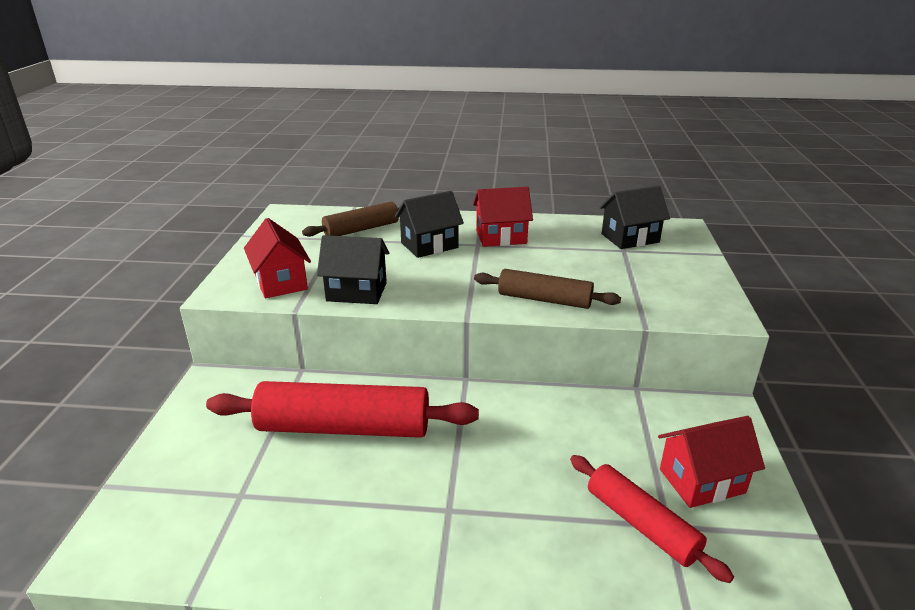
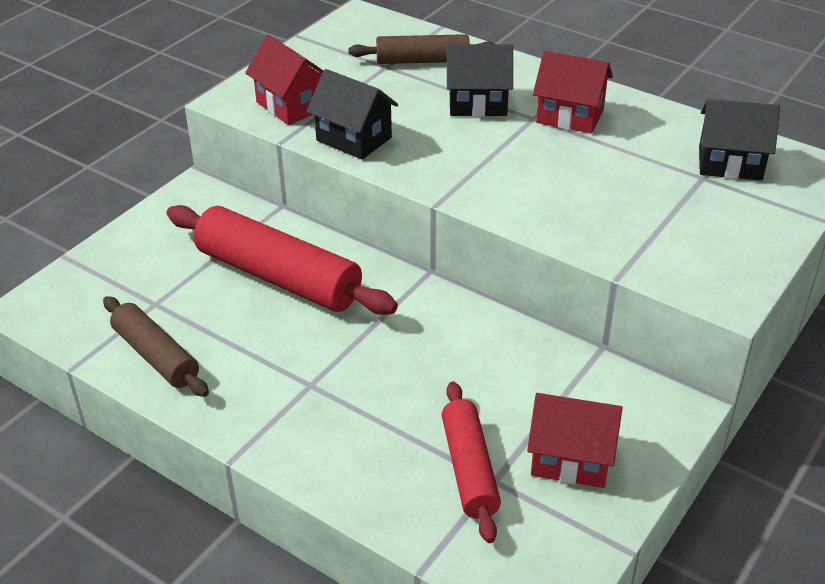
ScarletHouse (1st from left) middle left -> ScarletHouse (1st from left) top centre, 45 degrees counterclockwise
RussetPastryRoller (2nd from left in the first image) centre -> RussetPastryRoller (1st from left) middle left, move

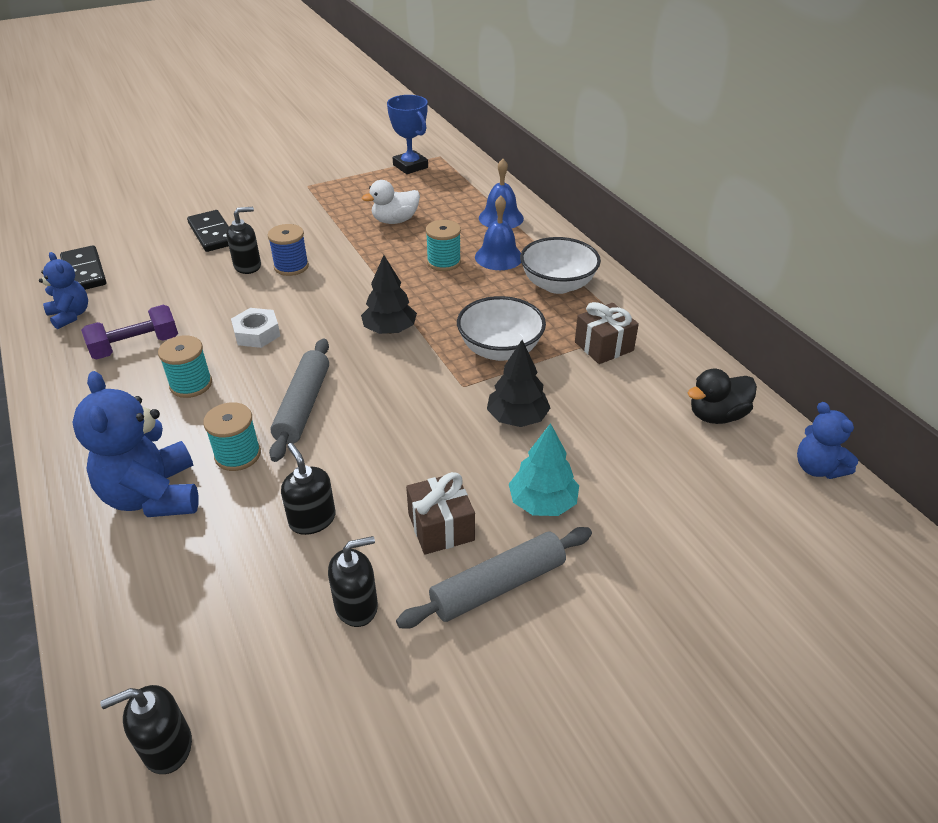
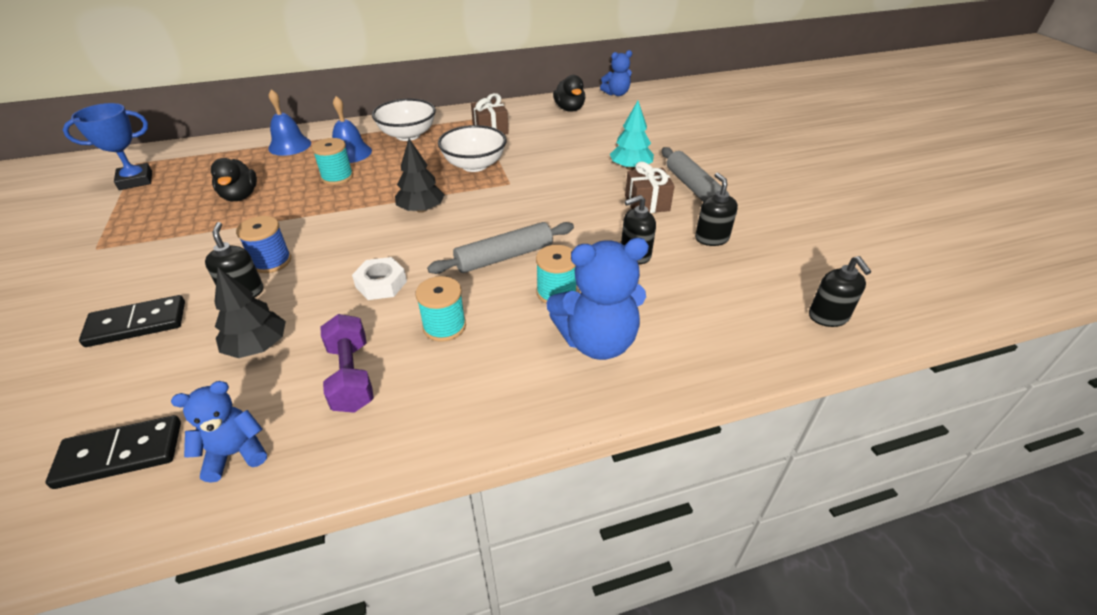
GreyPastryRoller (1st from left) middle left -> GreyPastryRoller (1st from left) centre, 45 degrees counterclockwise
PureWhiteDuck top centre -> EbonyDuck (1st from left) top left
EbonyToyTree (2nd from left in the first image) centre -> EbonyToyTree (1st from left) middle left, move

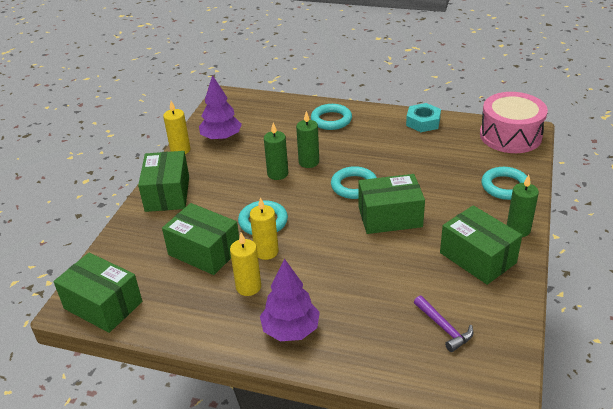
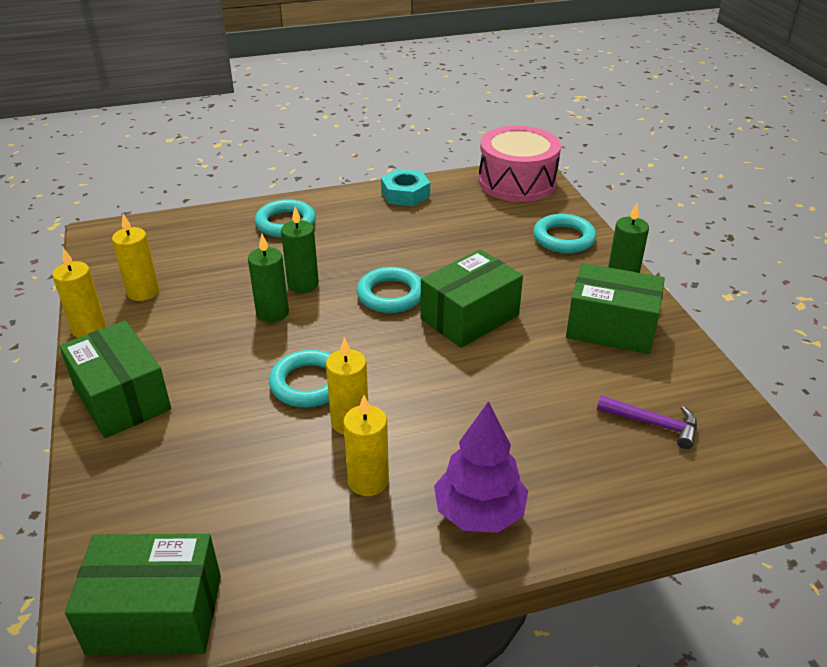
LeafGreenParcel (3rd from left) middle left -> none
RoyalPurpleToyTree (1st from left) top centre -> YellowCandle (2nd from left) middle left

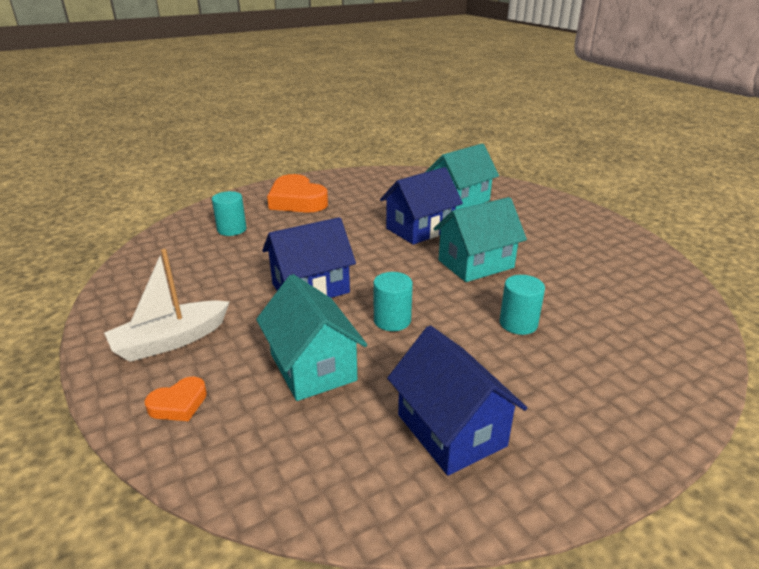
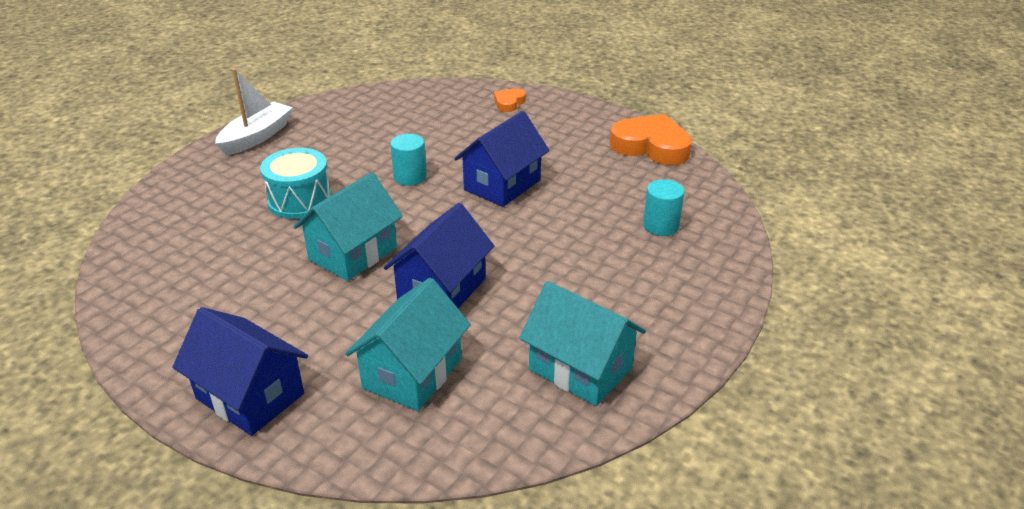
PureWhiteToyBoat middle left -> PureWhiteToyBoat top left, move
TealHouse (1st from left in the first image) centre -> TealHouse (3rd from left) bottom centre, move
BrightOrangeHeartShape (2nd from left) centre -> BrightOrangeHeartShape (2nd from left) top centre, move
BlueHouse (3rd from left in the first image) bottom centre -> BlueHouse (1st from left) bottom left, move
TealSolidCylinder (3rd from left) middle right -> TealDrum middle left

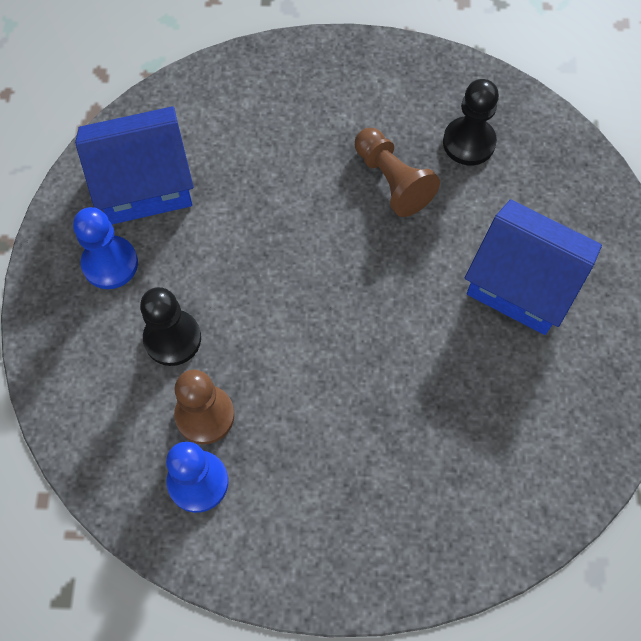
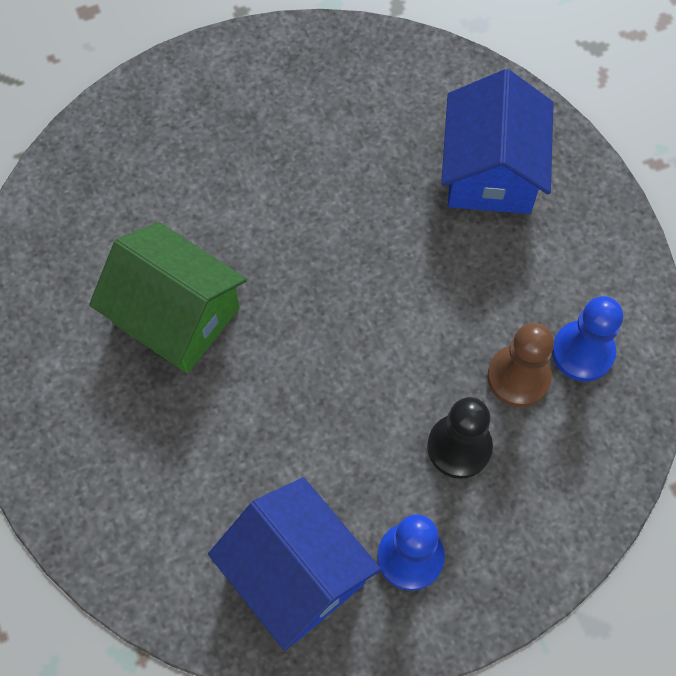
RussetPawn (2nd from left) top centre -> LeafGreenHouse middle left
EbonyPawn (2nd from left) top right -> none
BlueHouse (2nd from left) middle right -> BlueHouse (2nd from left) top right, move

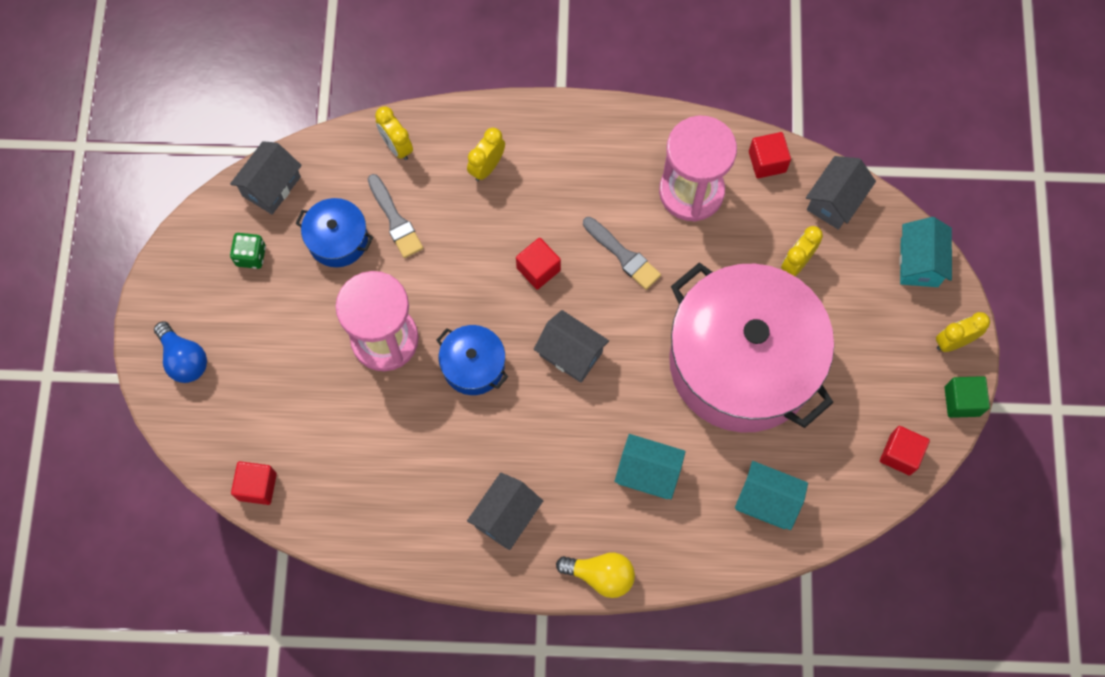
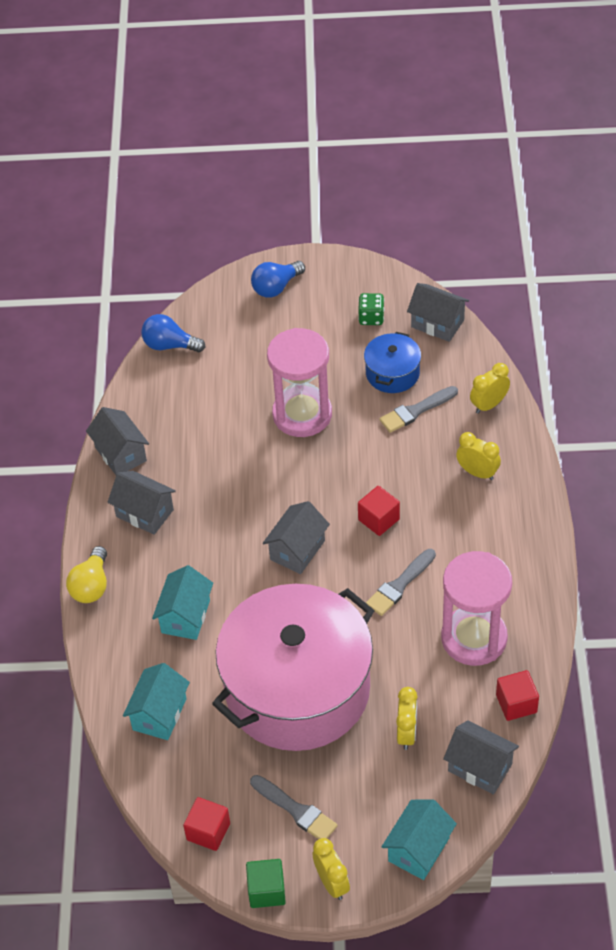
ScarletBlock (1st from left) bottom left -> BlueLightBulb (1st from left) middle left
BlueCookingPot (2nd from left) centre -> none
YellowAlarmClock (3rd from left in the first image) middle right -> YellowAlarmClock (2nd from left) bottom centre, 60 degrees clockwise
TealHouse (3rd from left) middle right -> TealHouse (3rd from left) bottom right, 60 degrees counterclockwise
none -> GreyHouse (1st from left) middle left
none -> GreyPaintbrush (1st from left) bottom centre

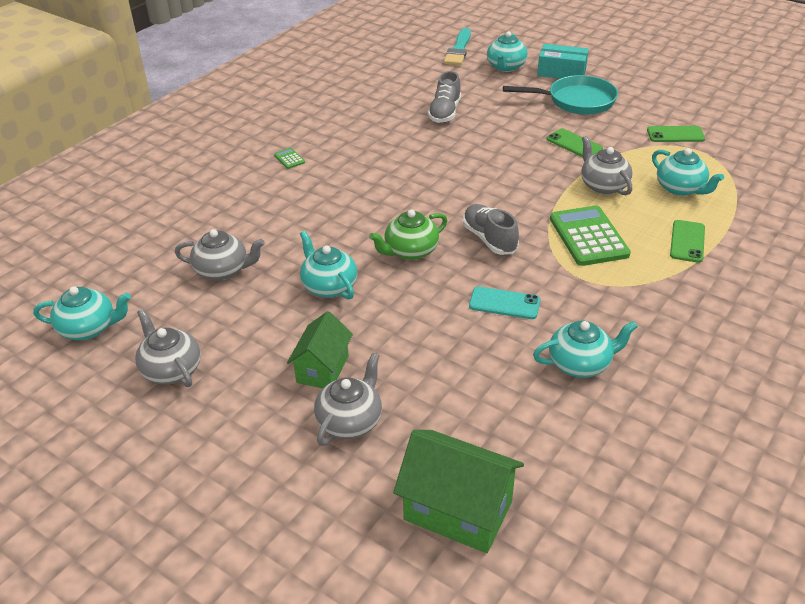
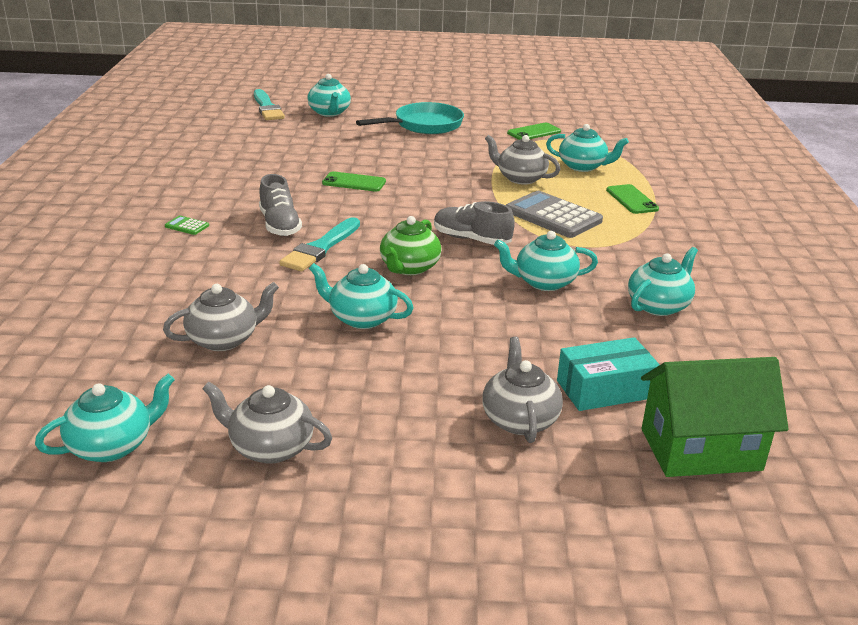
LeafGreenHouse (1st from left) centre -> none
GreyLaceUpShoe (1st from left) top centre -> GreyLaceUpShoe (1st from left) top left, move
TealSmartphone centre -> TealChinaTeapot (4th from left) centre
TealParcel top right -> TealParcel middle right, move
LeafGreenSmartphone (1st from left) top right -> LeafGreenSmartphone (1st from left) top centre, move
LeafGreenAddingMachine (2nd from left) middle right -> GreyAddingMachine centre
none -> TealPaintbrush (2nd from left) centre

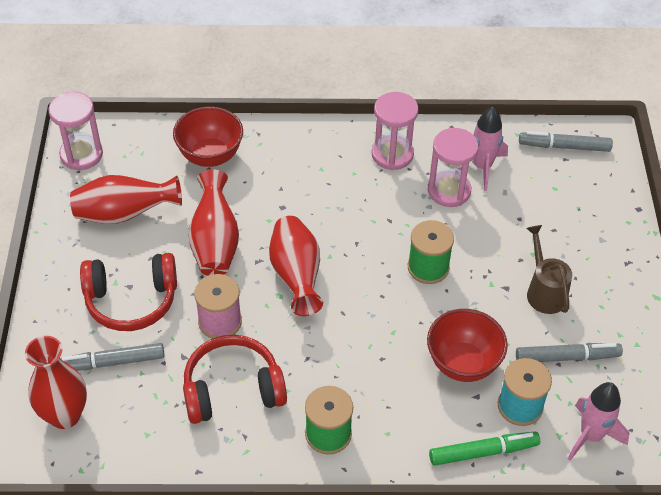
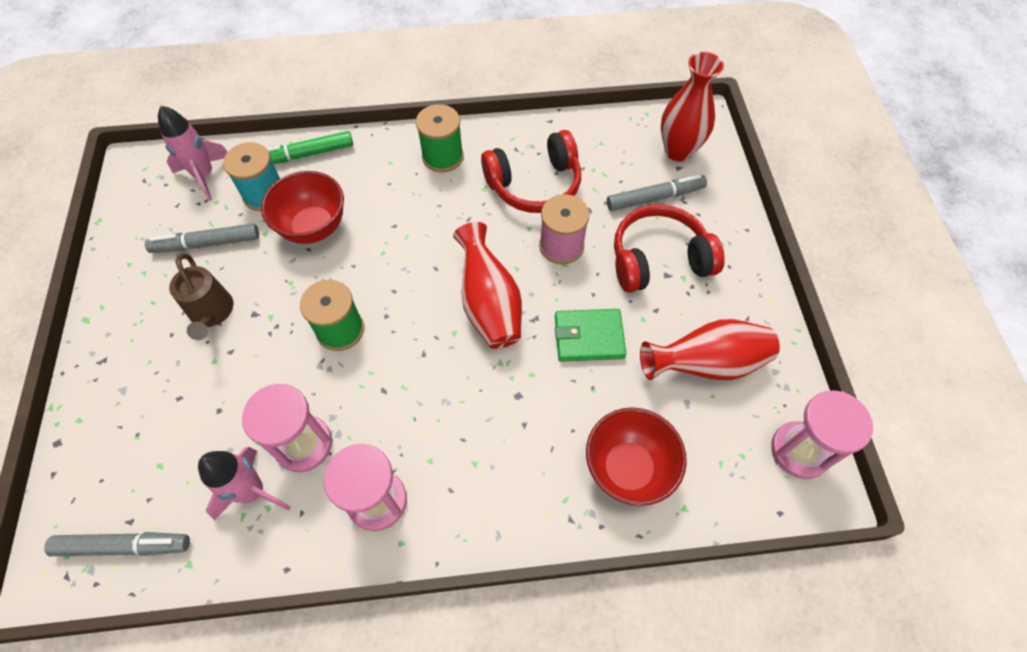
ScarletVase (3rd from left) middle left -> LeafGreenCardWallet centre

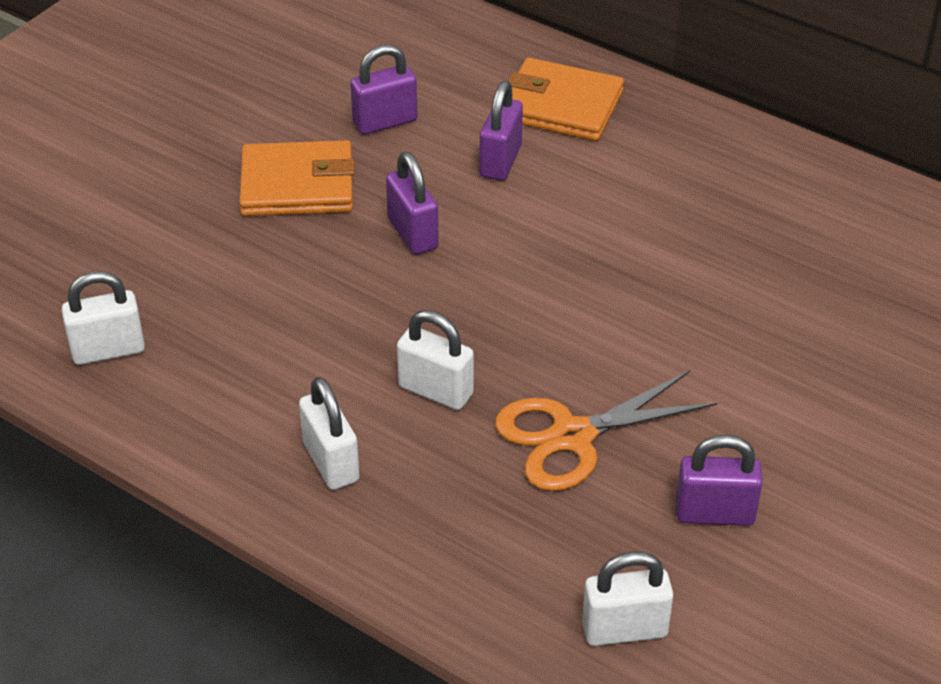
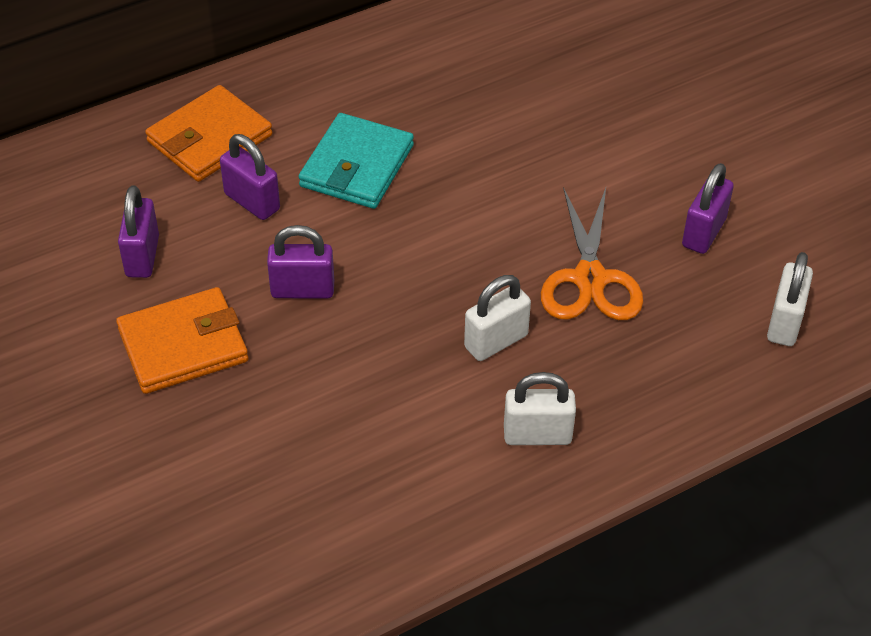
PureWhiteSmallLock (1st from left) middle left -> none
BrightOrangeCardWallet (1st from left) top left -> BrightOrangeCardWallet (1st from left) middle left, 45 degrees clockwise
none -> TealCardWallet top centre

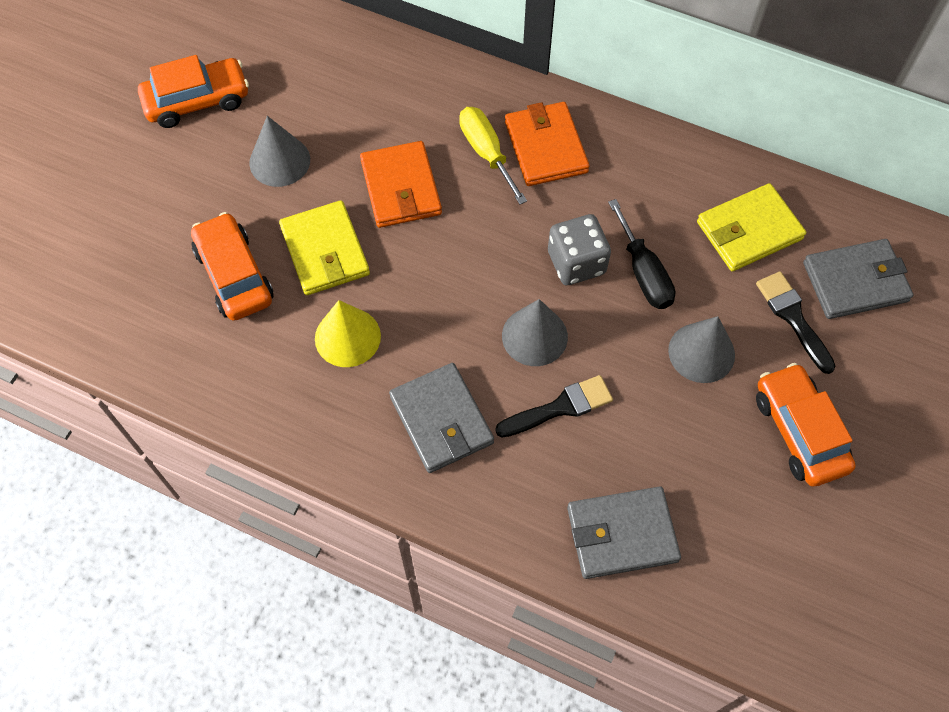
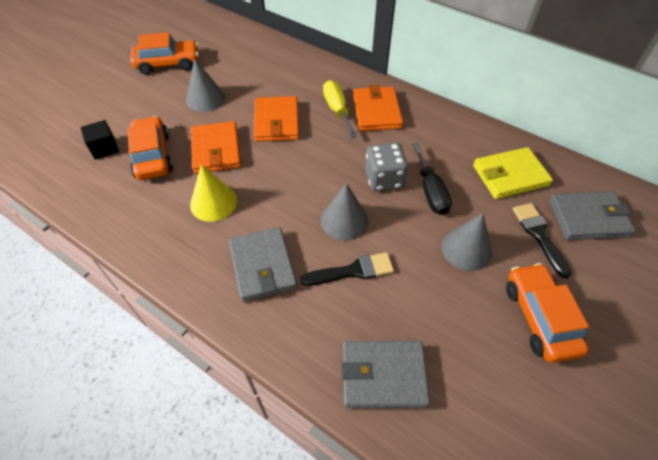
YellowCardWallet (1st from left) centre -> BrightOrangeCardWallet (1st from left) top left
none -> EbonyBlock top left

